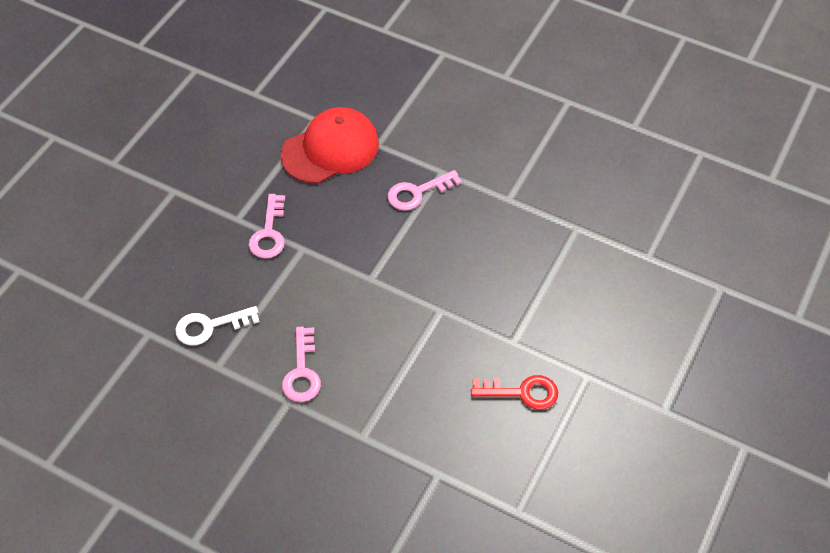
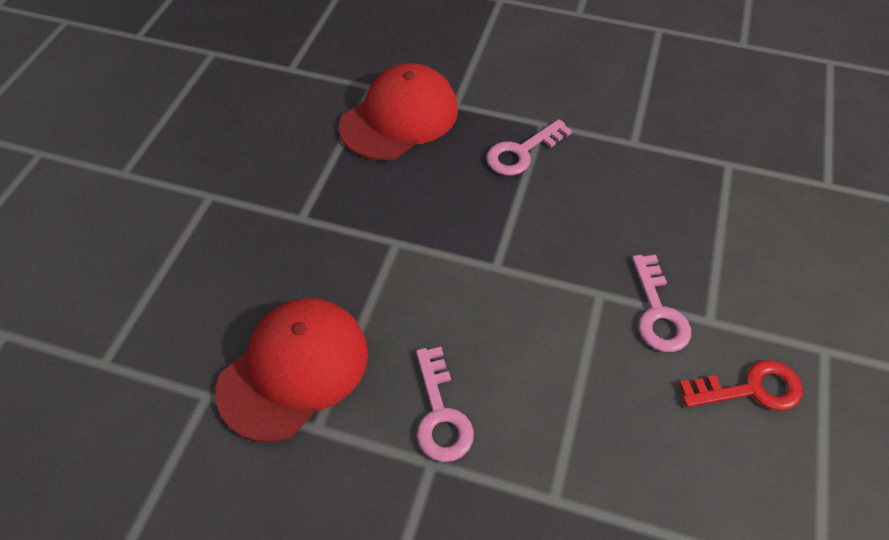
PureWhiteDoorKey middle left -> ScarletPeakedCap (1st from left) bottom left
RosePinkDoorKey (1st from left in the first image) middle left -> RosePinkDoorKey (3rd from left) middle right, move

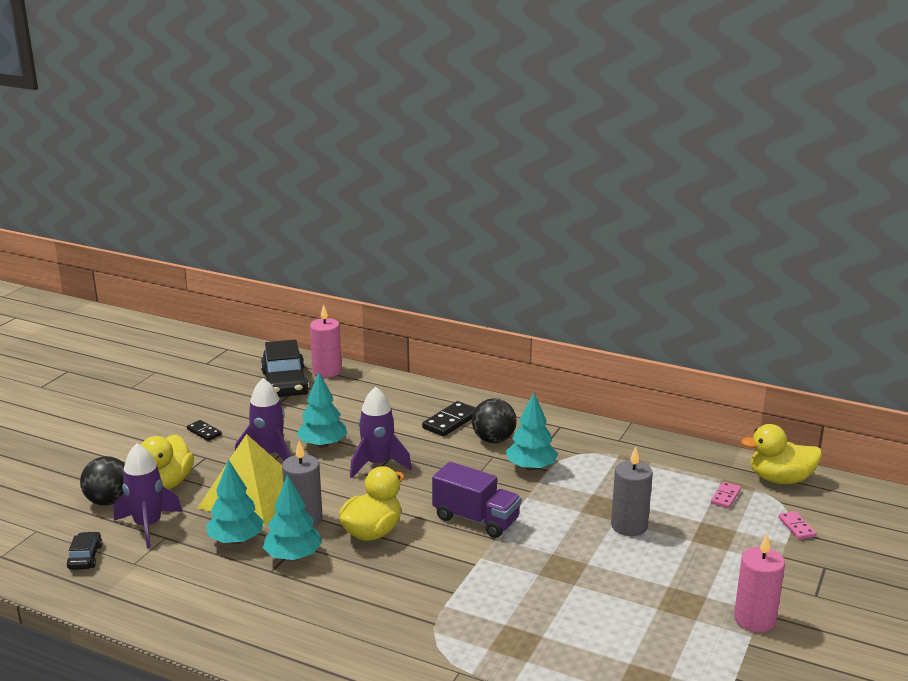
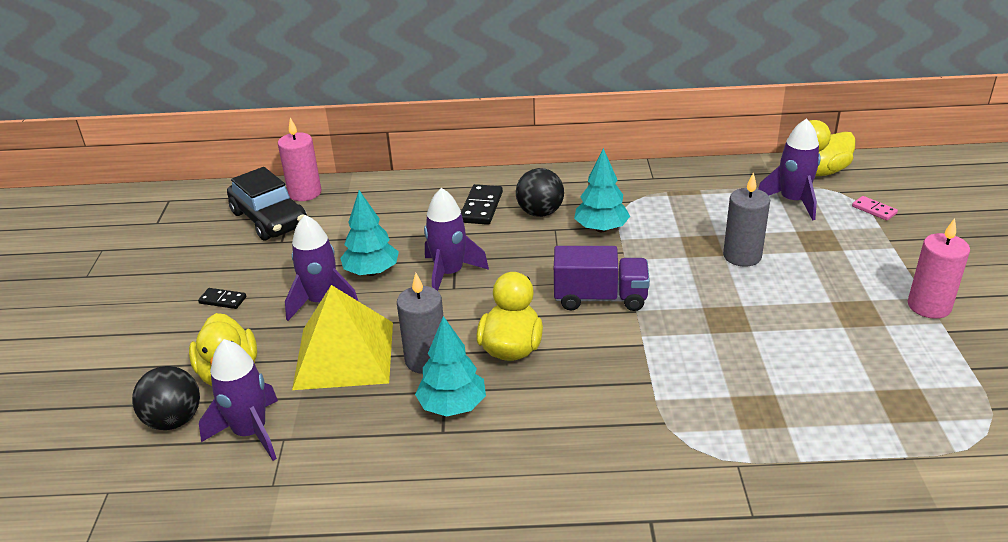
EbonyAutomobile (1st from left) bottom left -> none
TealToyTree (1st from left) bottom left -> none
RosePinkDominoPiece (1st from left) bottom right -> RoyalPurpleToyRocket (4th from left) top right

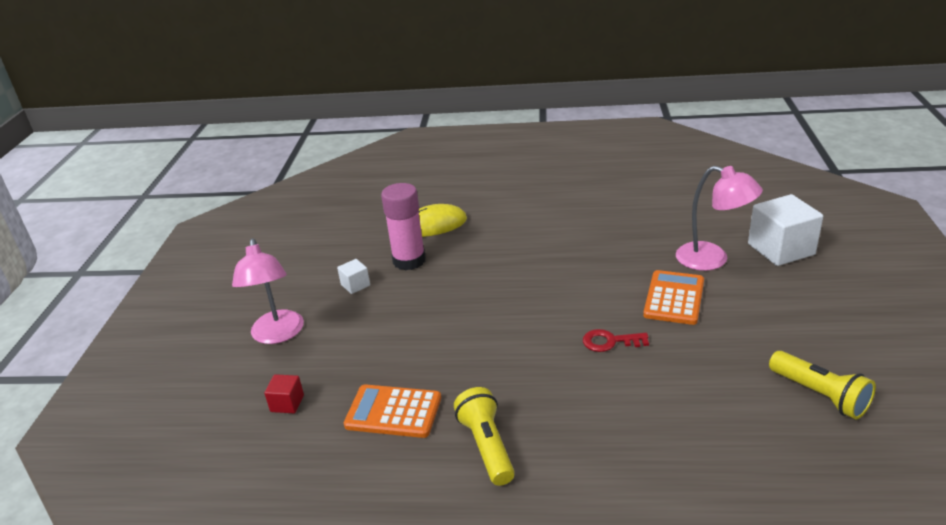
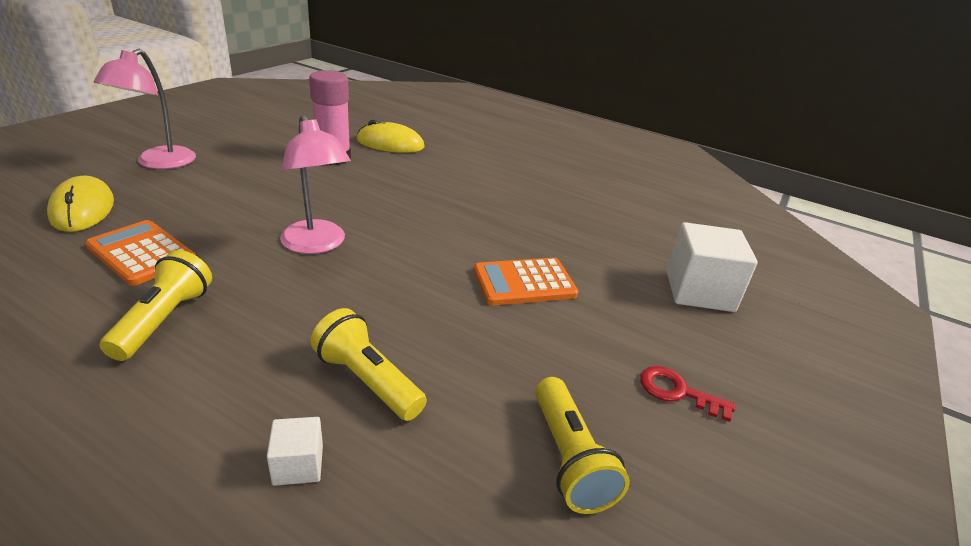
ScarletBlock bottom left -> YellowComputerMouse (1st from left) middle left
PureWhiteBlock (1st from left) centre -> PureWhiteBlock (1st from left) bottom left, move
ScarletDoorKey centre -> ScarletDoorKey bottom right, move
BrightOrangeAddingMachine (2nd from left) middle right -> BrightOrangeAddingMachine (2nd from left) centre, 150 degrees counterclockwise
RosePinkLamp (2nd from left) middle right -> RosePinkLamp (2nd from left) middle left, move
none -> YellowTorch (2nd from left) bottom centre

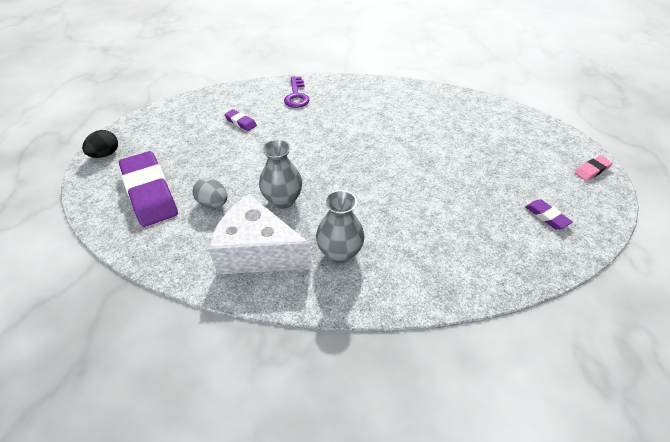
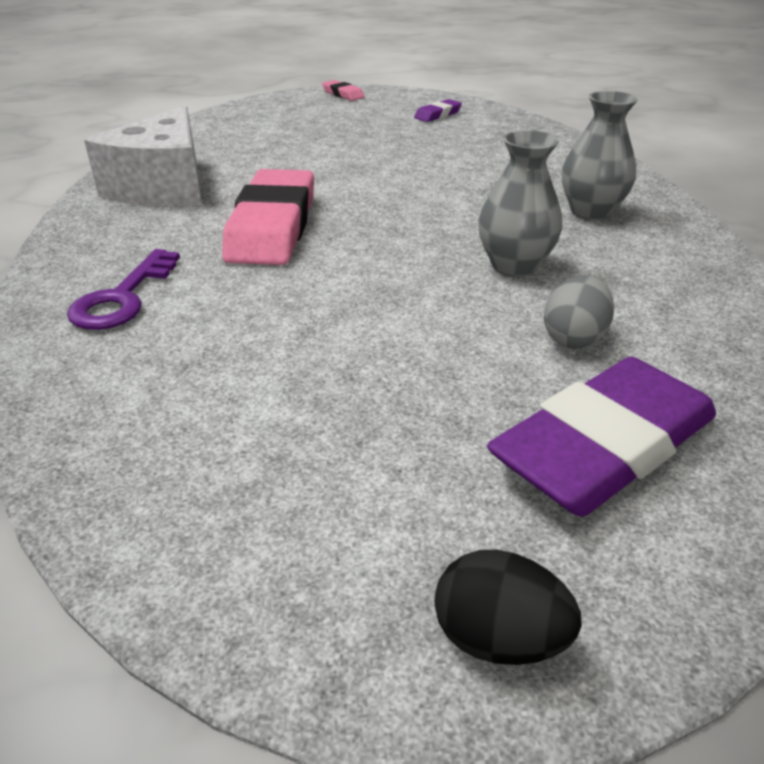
PureWhiteCheese centre -> PureWhiteCheese top left, move
RoyalPurpleEraser (2nd from left) top centre -> none
RoyalPurpleDoorKey top centre -> RoyalPurpleDoorKey middle left, 120 degrees clockwise
none -> RosePinkEraser (1st from left) top centre

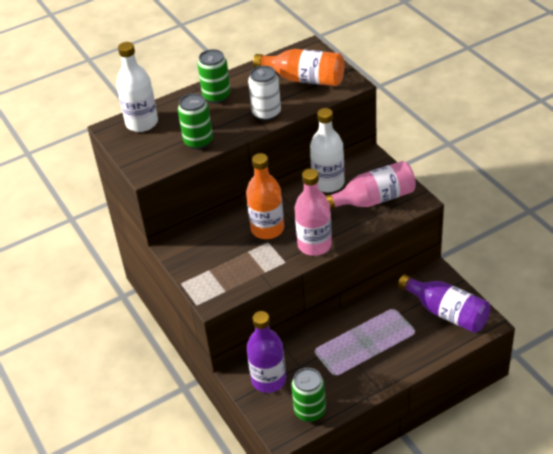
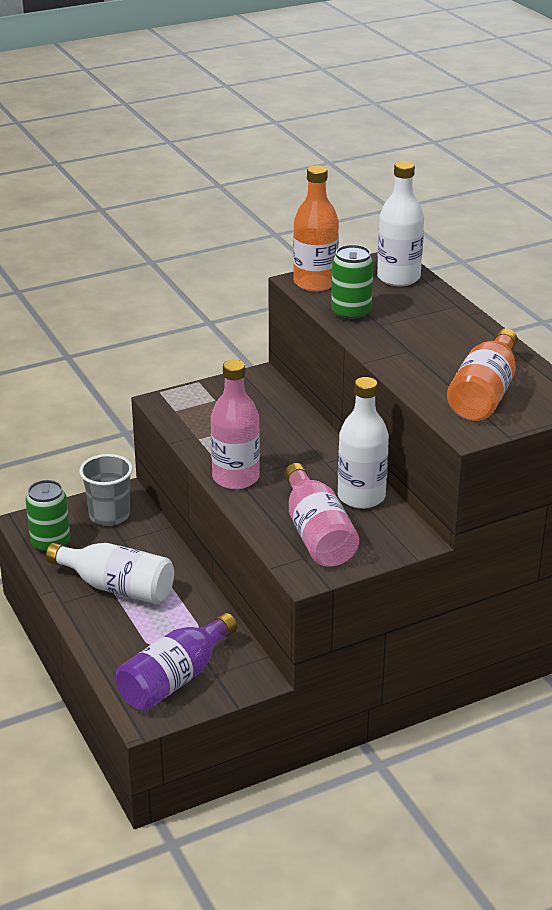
LeafGreenCan (2nd from left) top centre -> none
BrightOrangeBottle (1st from left) centre -> BrightOrangeBottle (1st from left) top centre, move
RoyalPurpleBottle (1st from left) bottom centre -> GreyTumbler middle left
PureWhiteCan top centre -> none
none -> PureWhiteBottle (1st from left) middle left

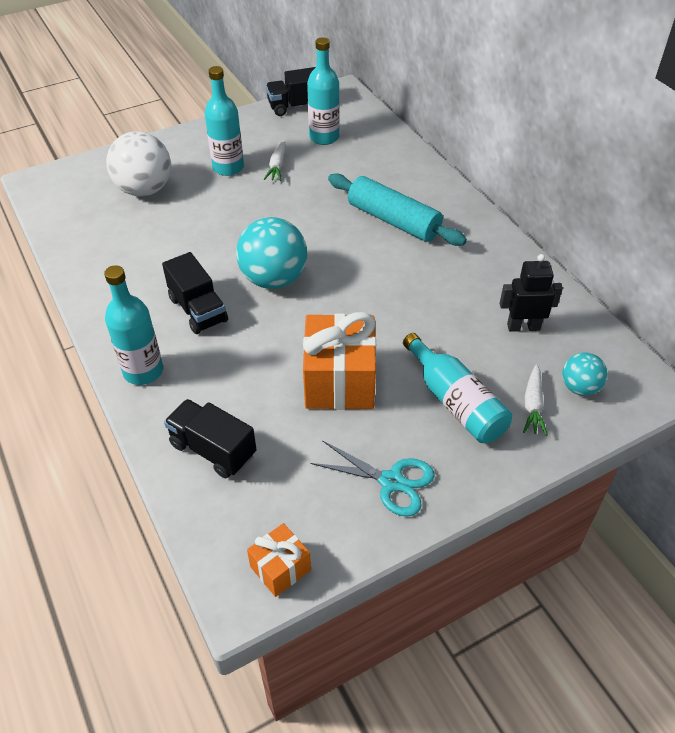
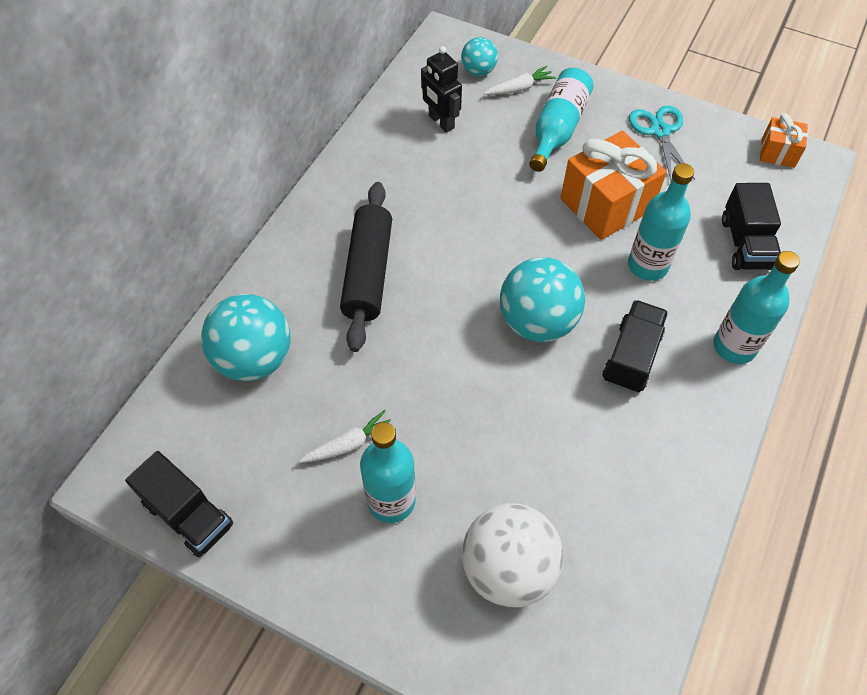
TealBottle (3rd from left) top centre -> TealBottle (3rd from left) top right, move
TealPastryRoller top centre -> EbonyPastryRoller centre
none -> TealBall (1st from left) middle left

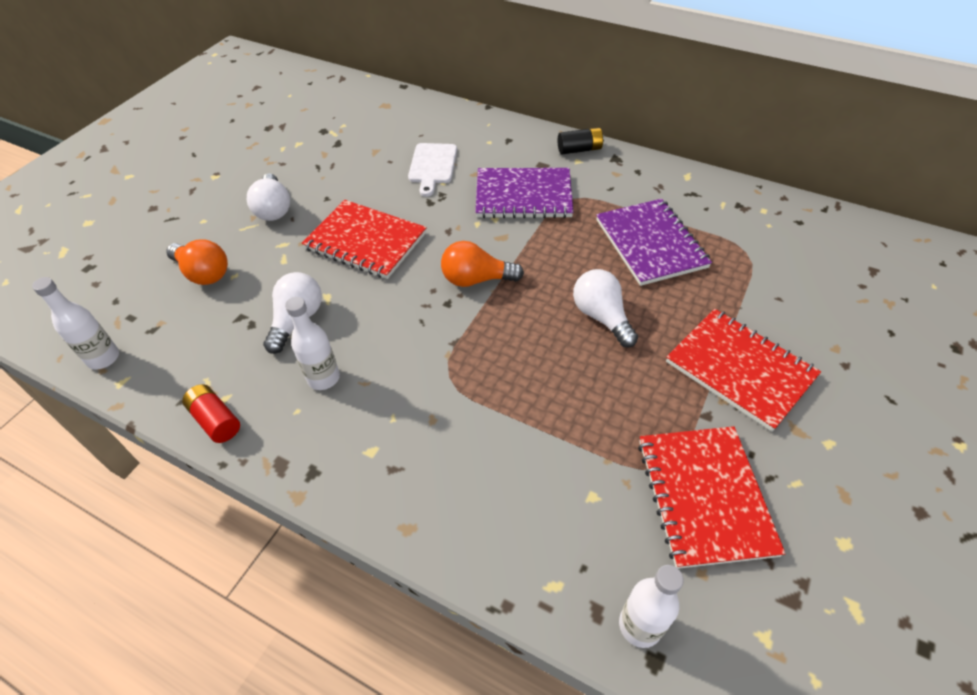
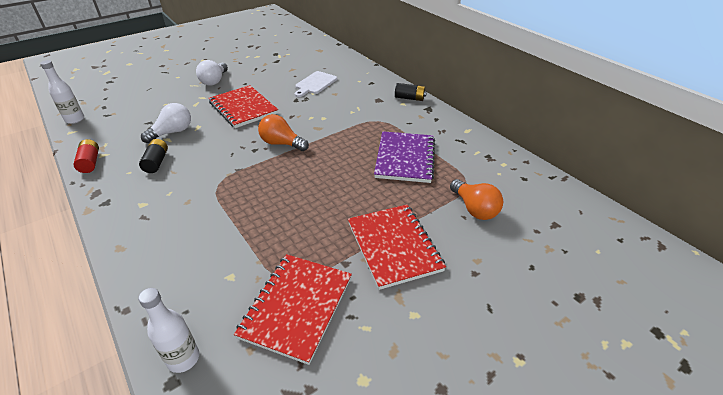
BrightOrangeLightBulb (1st from left in the first image) middle left -> BrightOrangeLightBulb (2nd from left) centre, move
PureWhiteBottle (2nd from left) middle left -> EbonyPowerCell (1st from left) middle left
RoyalPurpleExerciseBook (1st from left) top centre -> none
PureWhiteLightBulb (3rd from left) centre -> none

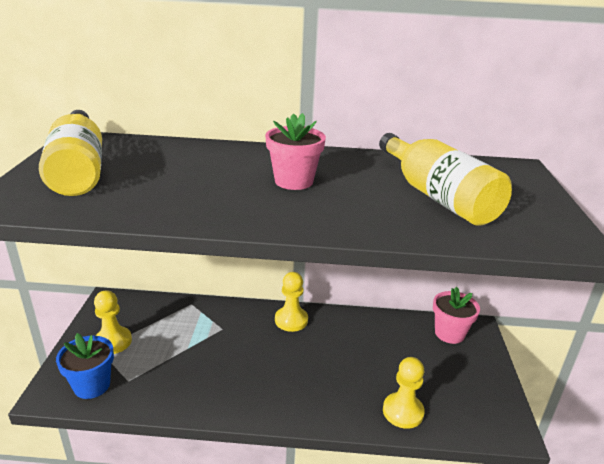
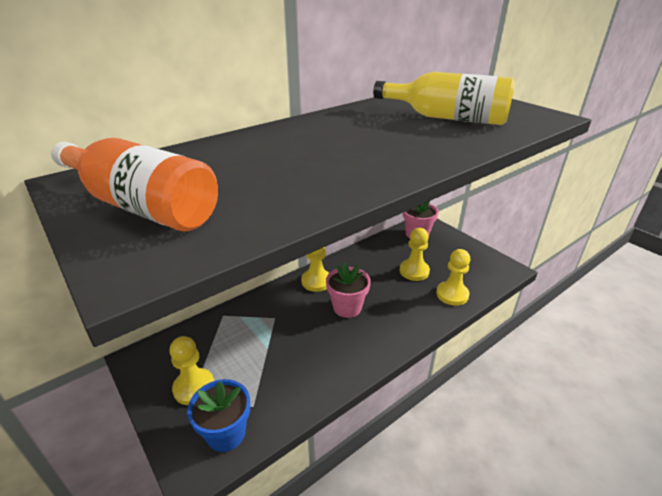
YellowBottle (1st from left) top left -> BrightOrangeBottle middle left
RosePinkPottedPlant (1st from left) top centre -> RosePinkPottedPlant (1st from left) centre, move
none -> YellowPawn (3rd from left) centre

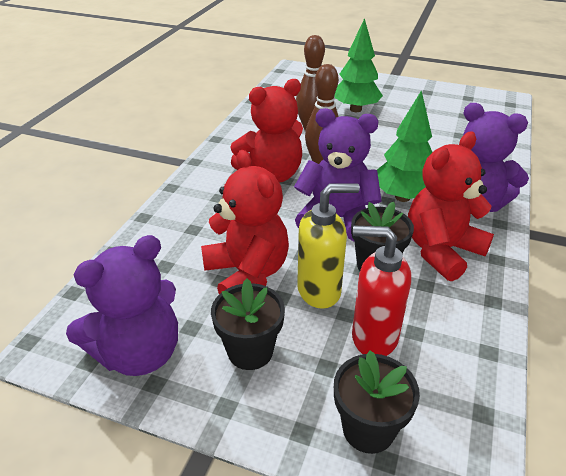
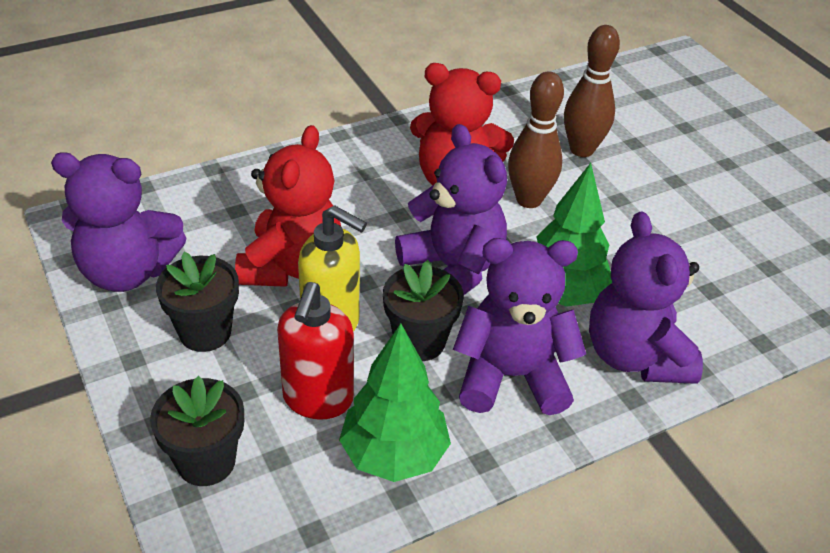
LeafGreenToyTree (1st from left) top centre -> LeafGreenToyTree (1st from left) bottom centre, move
ScarletSoapPump middle right -> ScarletSoapPump centre, 135 degrees counterclockwise
ScarletTeddyBear (3rd from left) middle right -> RoyalPurpleTeddyBear (3rd from left) centre

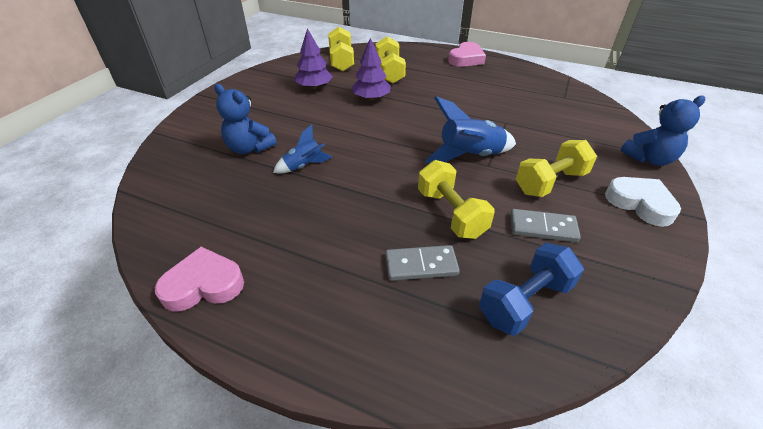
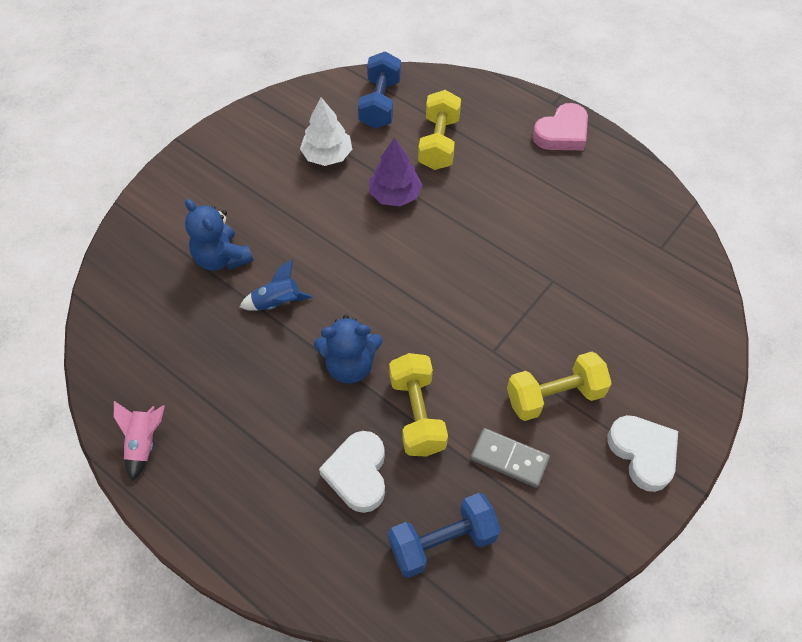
RosePinkHeartShape (1st from left) middle left -> RosePinkToyRocket bottom left
RoyalPurpleToyTree (1st from left) top centre -> PureWhiteToyTree top centre
YellowHandWeight (1st from left) top centre -> BlueHandWeight (1st from left) top centre
GreyDominoPiece (1st from left) centre -> PureWhiteHeartShape (1st from left) bottom centre
BlueToyRocket (2nd from left) top centre -> none
BlueTeddyBear (2nd from left) top right -> BlueTeddyBear (2nd from left) centre, move

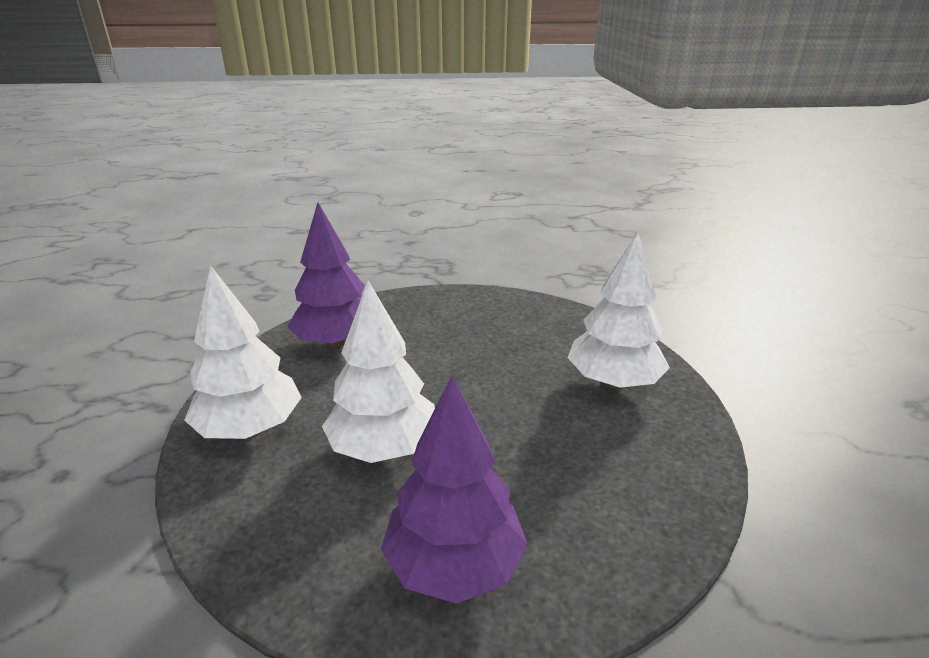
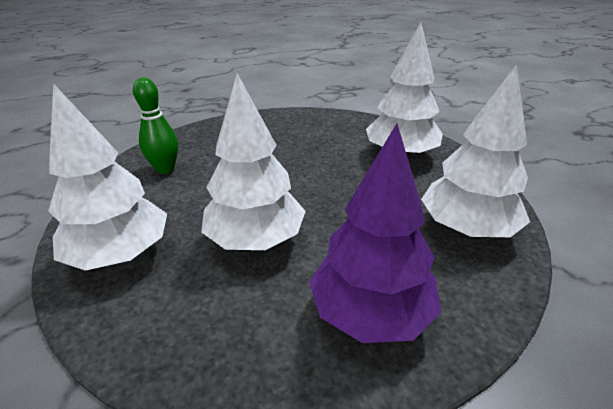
RoyalPurpleToyTree (1st from left) centre -> LeafGreenTenpin top left
none -> PureWhiteToyTree (4th from left) middle right

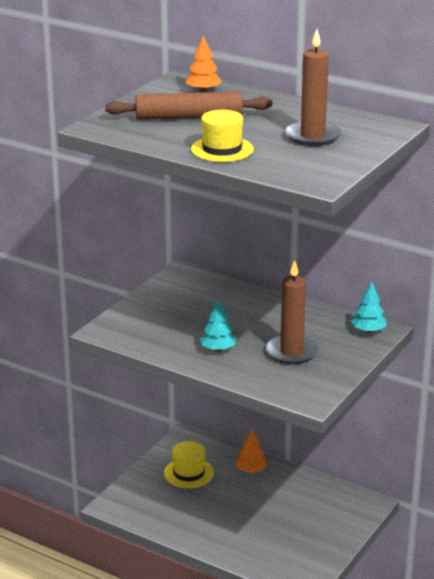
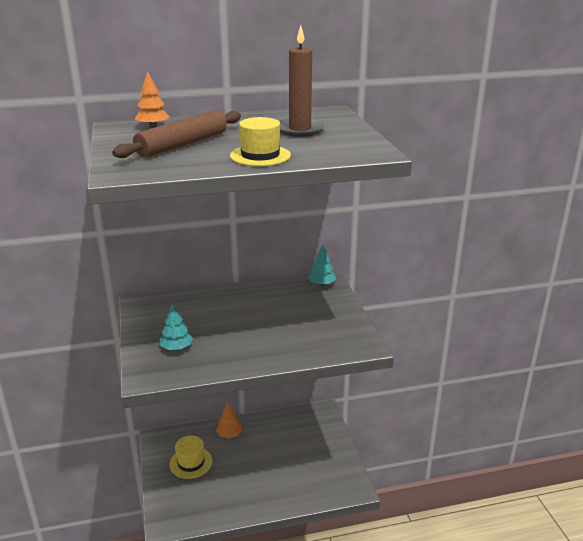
TealToyTree (1st from left) centre -> TealToyTree (1st from left) middle left, move
RussetCandle (1st from left) middle right -> none

